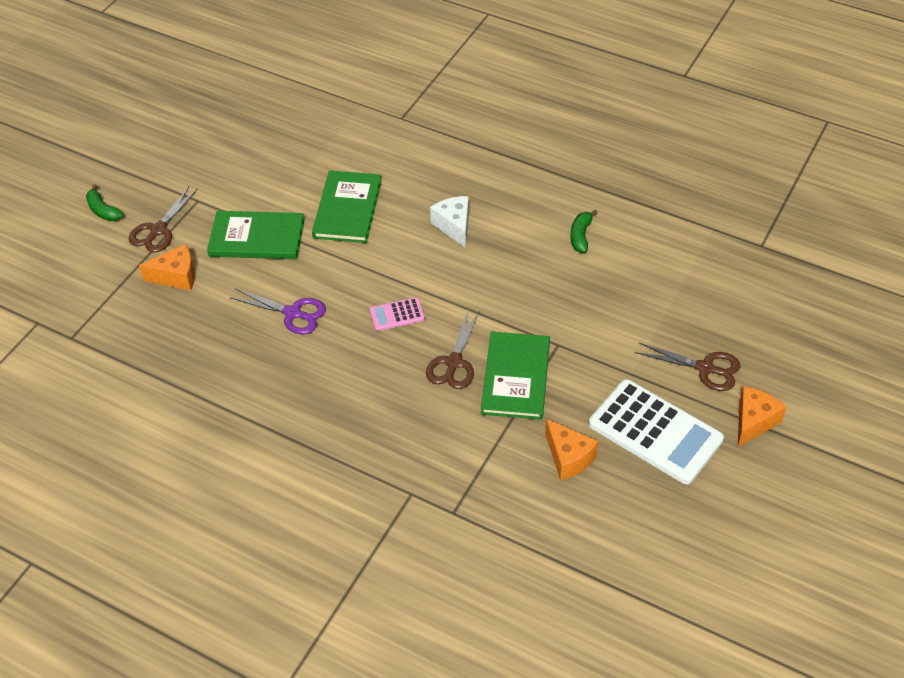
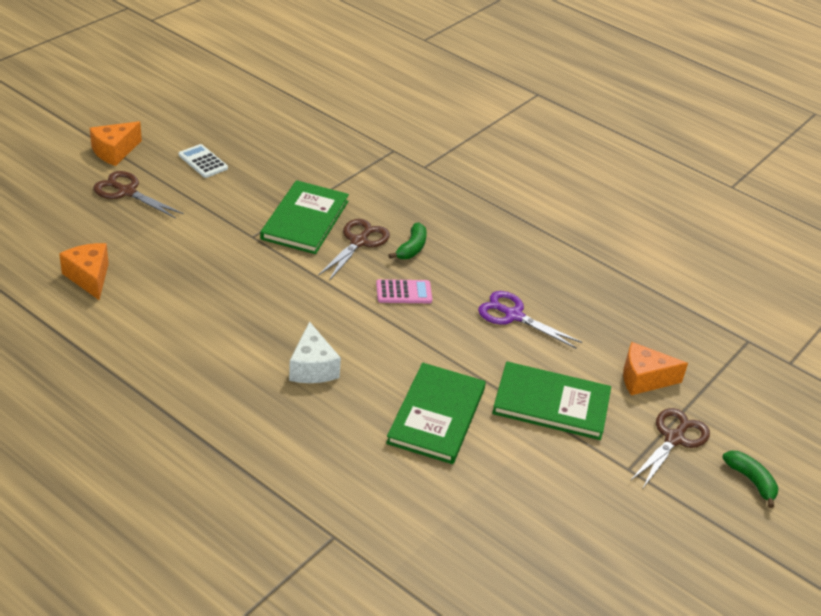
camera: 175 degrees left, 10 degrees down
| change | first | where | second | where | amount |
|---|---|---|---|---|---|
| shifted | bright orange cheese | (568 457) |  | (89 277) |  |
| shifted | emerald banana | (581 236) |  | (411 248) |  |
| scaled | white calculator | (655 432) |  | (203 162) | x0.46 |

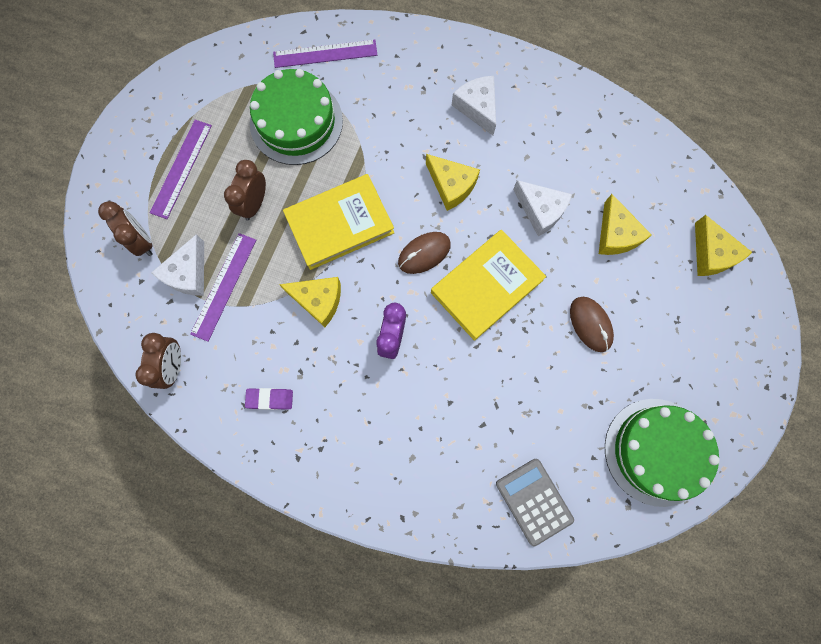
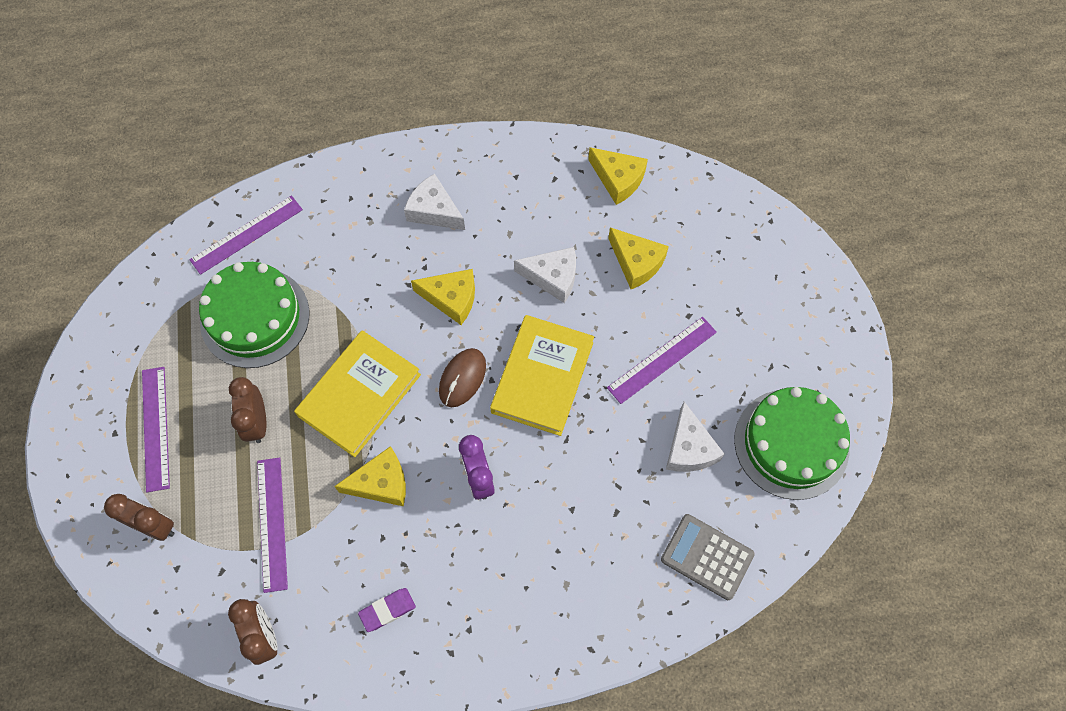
camera: 30 degrees left, 10 degrees down
| change | first | where | second | where | amount |
|---|---|---|---|---|---|
| shifted | white cheese | (188 273) |  | (689 448) |  |
| swapped | dark brown PC mouse | (590 324) | purple ruler | (662 359) |  |
| shifted | yellow cheese | (711 254) |  | (618 179) |  |

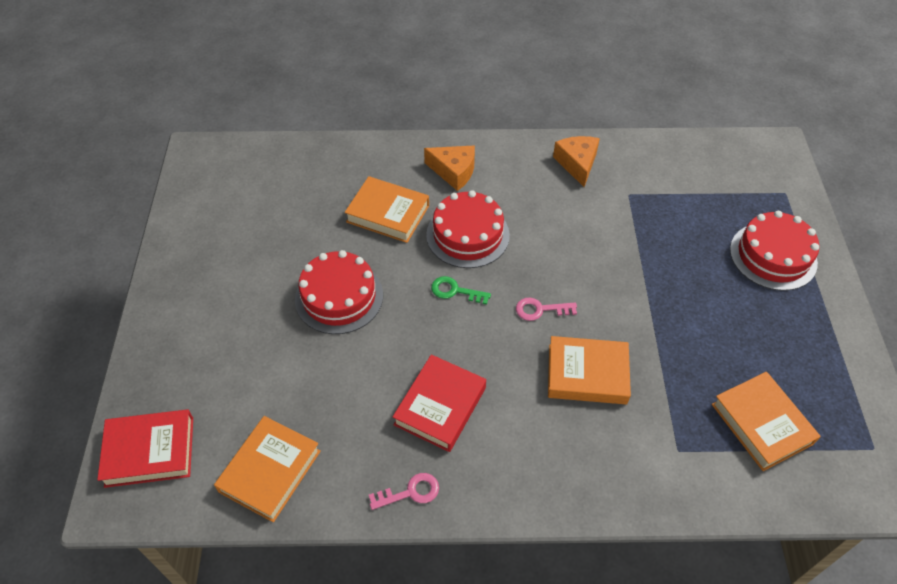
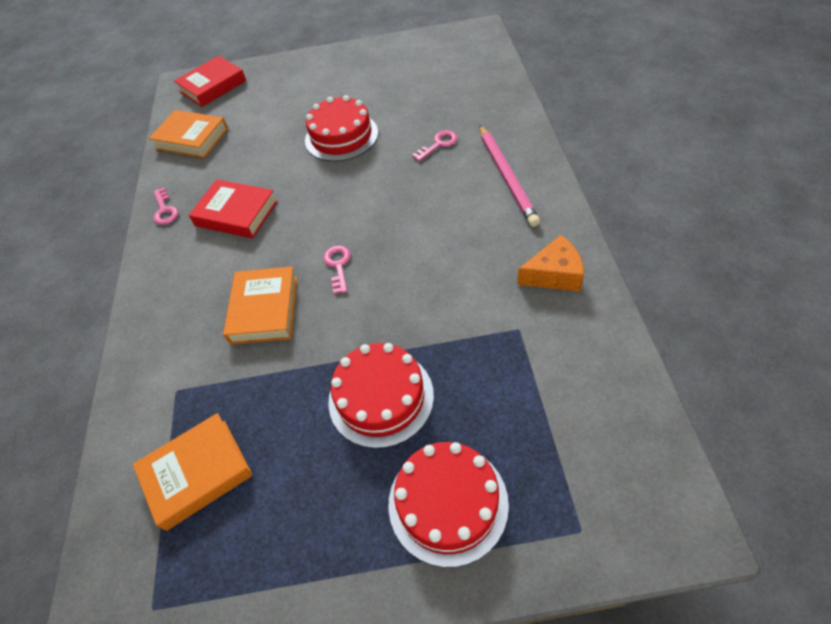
camera: 90 degrees right, 0 degrees up
| change | first | where | second | where | amount |
|---|---|---|---|---|---|
| rotated | red book | (150 451) |  | (213 86) | 60 degrees clockwise |
| swapped | bright orange book | (388 213) | rose-pink latchkey | (438 144) |  |
| swapped | bright orange cheese | (454 171) | rose-pink pencil | (506 177) |  |
| shifted | red layer cake | (467 235) |  | (381 397) |  |
| gone | emerald latchkey | (455 291) |  |  |  |

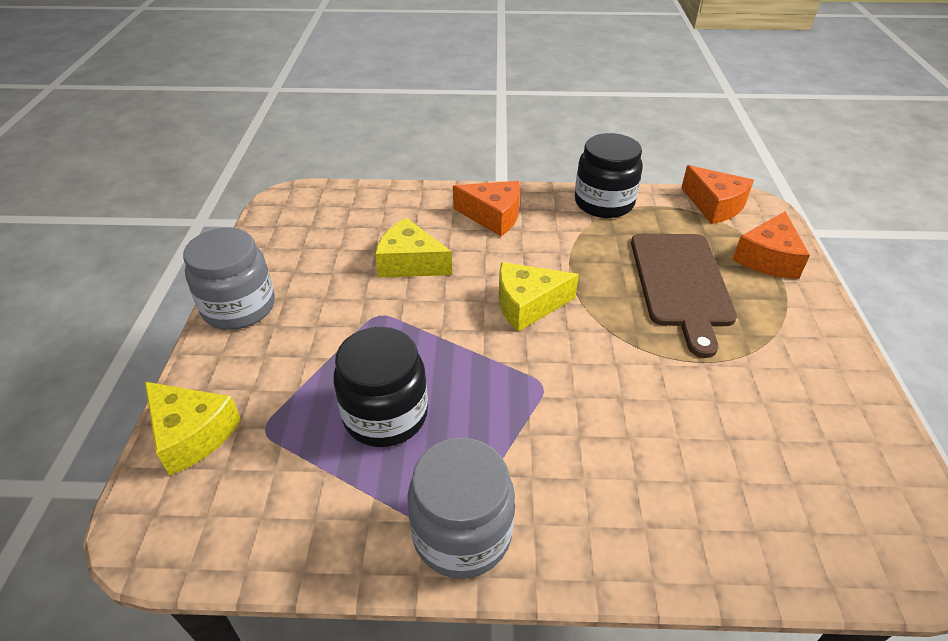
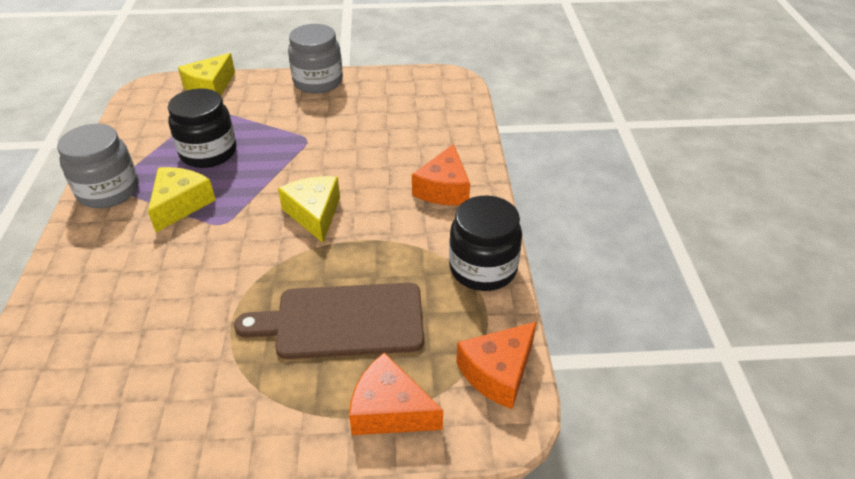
camera: 85 degrees right, 0 degrees up
| change | first | where | second | where | amount |
|---|---|---|---|---|---|
| shifted | yellow cheese | (410 263) |  | (181 204) |  |

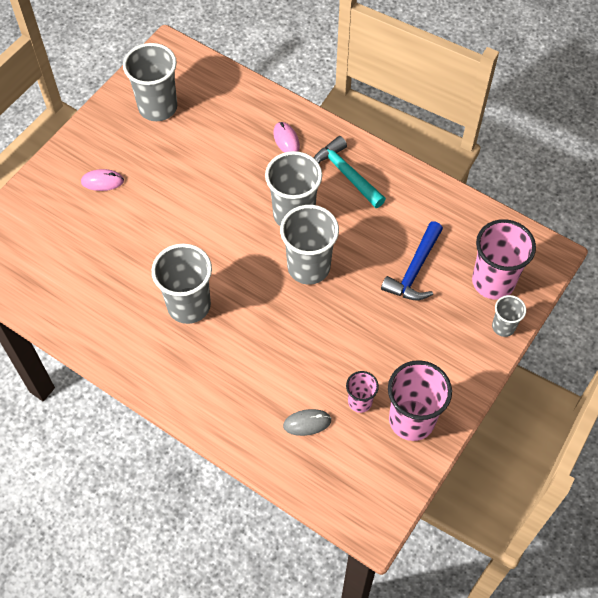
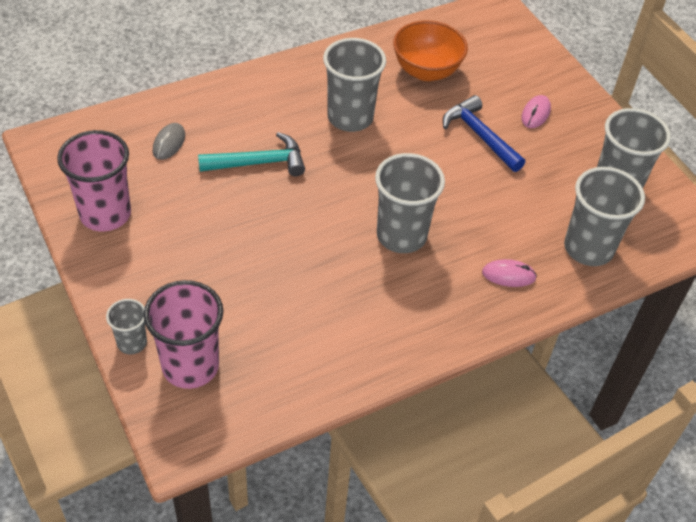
camera: 115 degrees right, 10 degrees down
| change | first | where | second | where | amount |
|---|---|---|---|---|---|
| shifted | grey tumbler | (308 267) |  | (588 248) |  |
| shifted | teal claw hammer | (346 174) |  | (259 163) |  |
| gone | rose-pink tumbler | (360 402) |  |  |  |
| shifted | royal blue claw hammer | (414 270) |  | (480 135) |  |
| new |  |  | bright orange serving bowl | (426 71) |  |

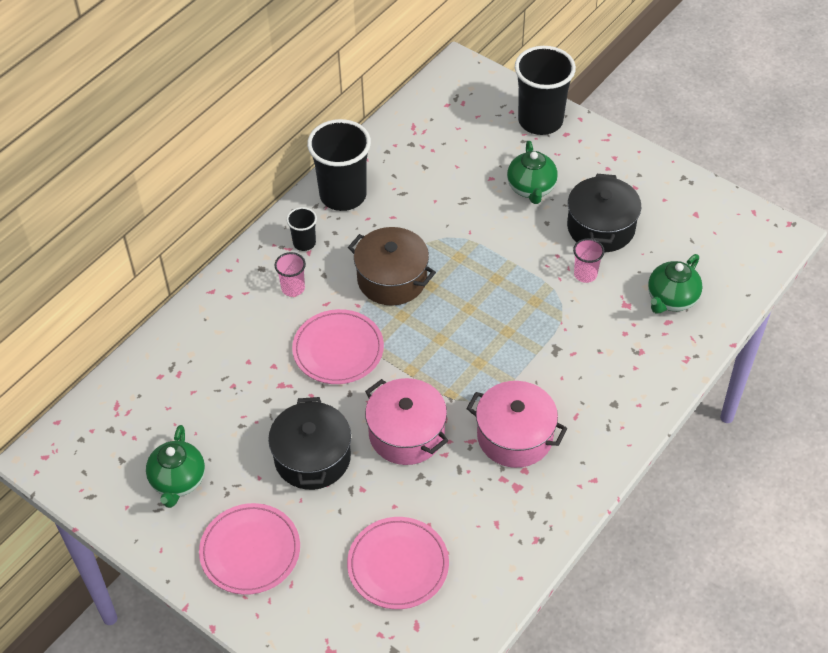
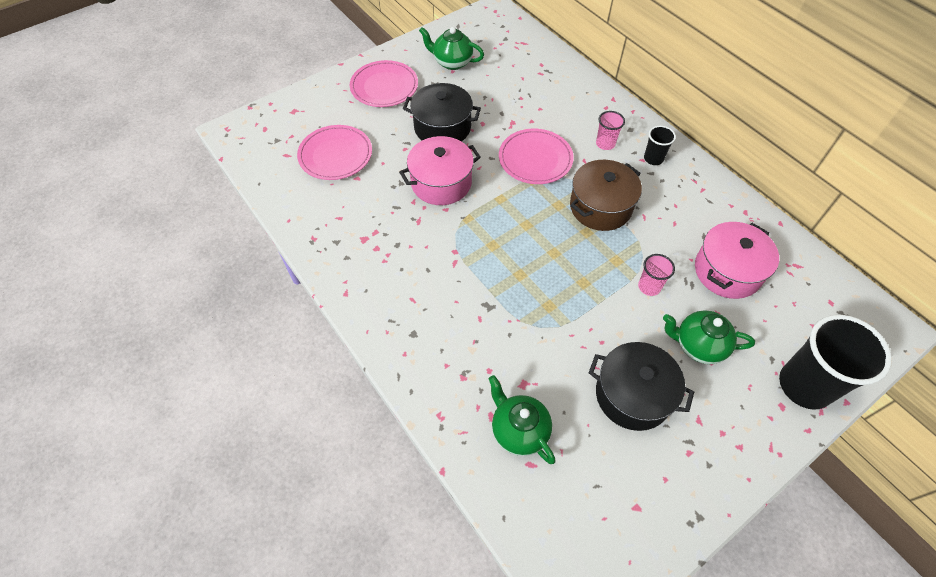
camera: 105 degrees right, 5 degrees up
| change | first | where | second | where | amount |
|---|---|---|---|---|---|
| gone | black tumbler | (343 195) |  |  |  |
| shifted | rose-pink stockpot | (515 436) |  | (727 271) |  |
| shifted | rose-pink tumbler | (585 274) |  | (649 287) |  |

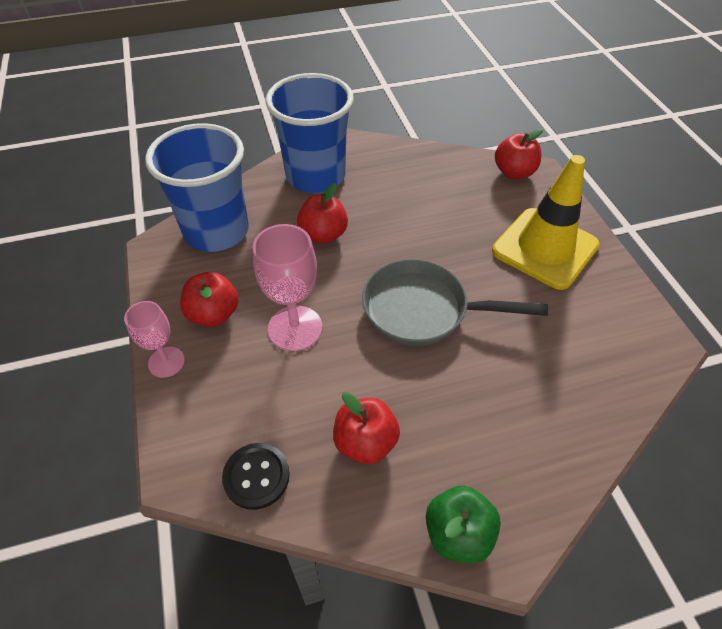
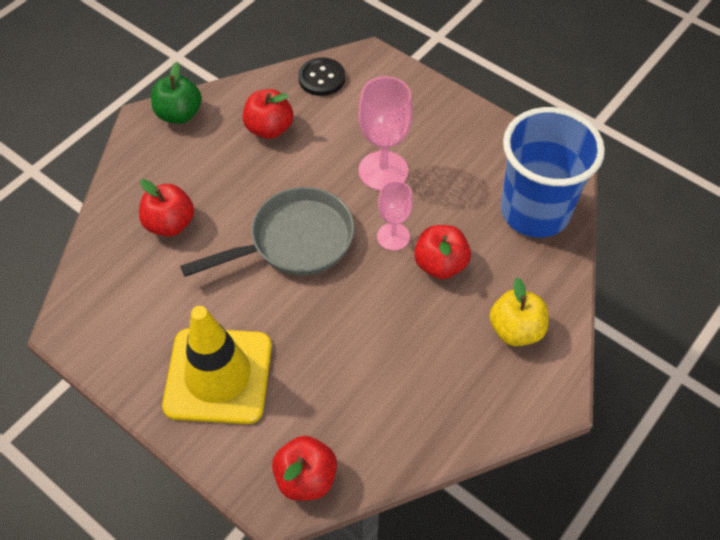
camera: 145 degrees right, 5 degrees up
| change | first | where | second | where | amount |
|---|---|---|---|---|---|
| shifted | rose-pink wine glass | (166 362) |  | (393 236) |  |
| shifted | red apple fruit | (214 314) |  | (170 224) |  |
| swapped | royal blue tumbler | (315 176) | yellow apple fruit | (516 330) |  |

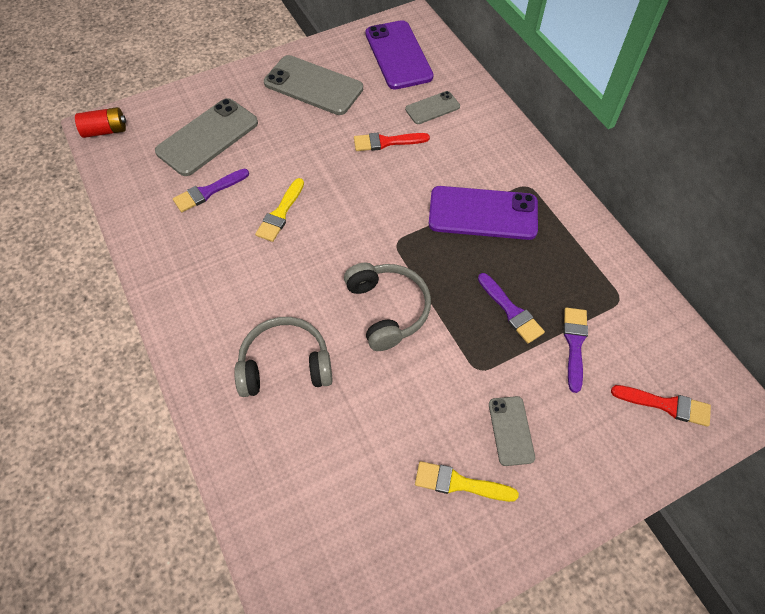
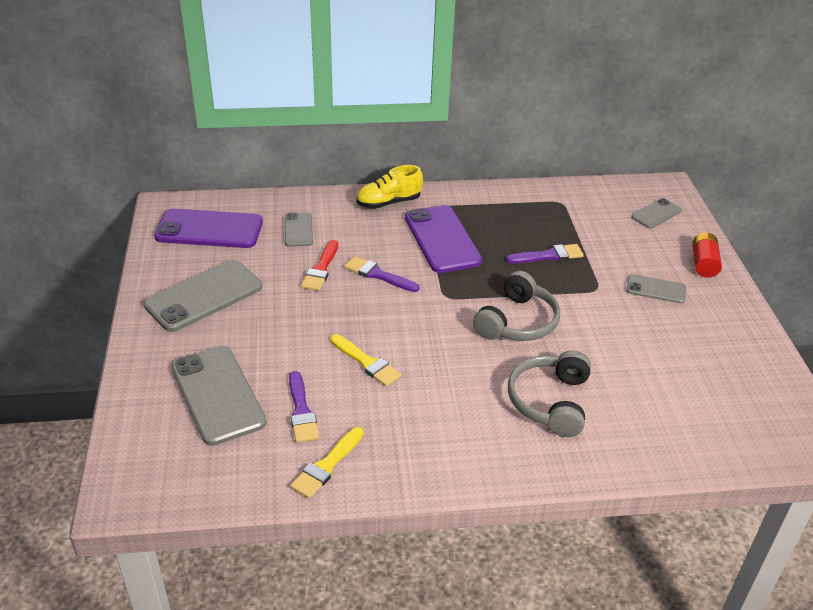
camera: 70 degrees left, 20 degrees down
| change | first | where | second | where | amount |
|---|---|---|---|---|---|
| shifted | red AA battery | (105 131) |  | (703 264) |  |
| rotated | grey over-ear headphones | (387 309) |  | (517 322) | 120 degrees clockwise |
| shifted | yellow paint brush | (459 483) |  | (326 466) |  |
| rotated | purple phone | (483 213) |  | (442 239) | 45 degrees counterclockwise |
| shifted | purple paint brush | (574 344) |  | (378 275) |  |
| swapped | red paint brush | (666 405) | grey phone | (656 214) |  |
| new |  |  | yellow shoe | (388 203) |  |

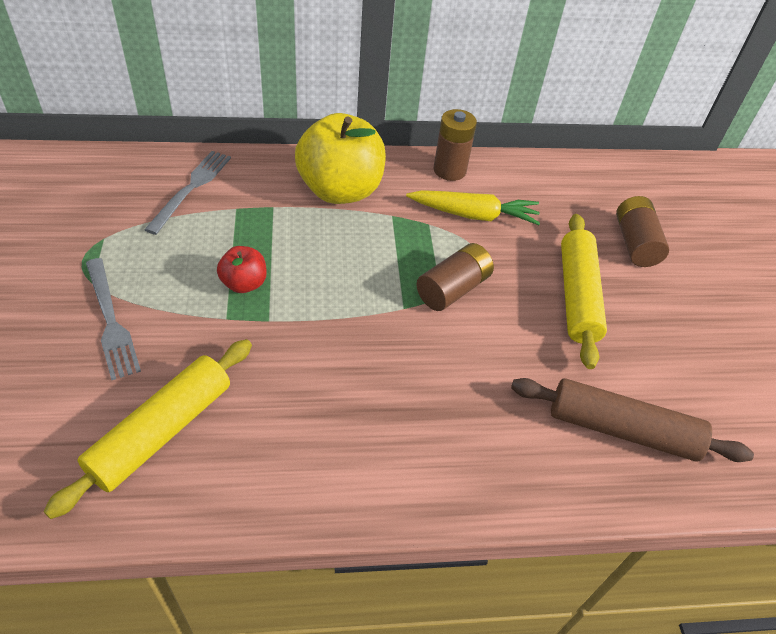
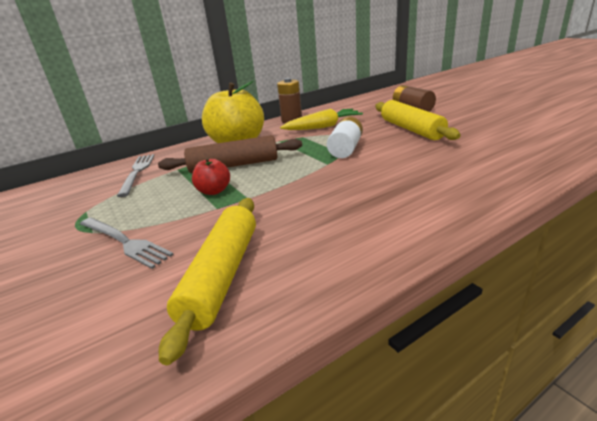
camera: 20 degrees left, 20 degrees down
| change | first | where | second | where | amount |
|---|---|---|---|---|---|
| repainted | dark brown AA battery | (452 289) | white AA battery | (345 149) |  |
| shifted | dark brown rolling pin | (621 429) |  | (234 165) |  |

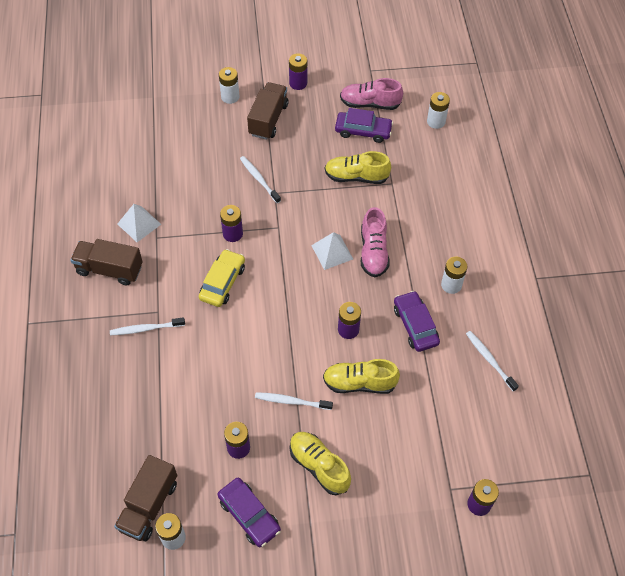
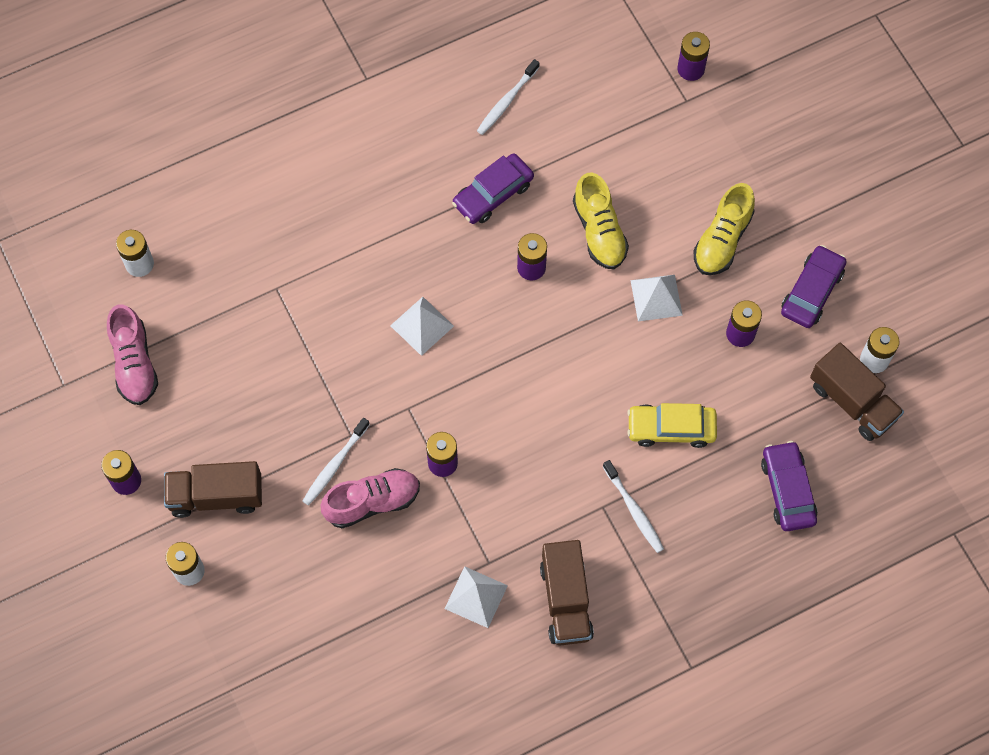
camera: 110 degrees left, 10 degrees up
| change | first | where | second | where | amount |
|---|---|---|---|---|---|
| rotated | dark brown toy truck | (149 505) |  | (852 401) | 45 degrees clockwise |
| shifted | yellow toy car | (222 282) |  | (671 428) |  |
| swapped | white toothbrush | (291 401) | white pyramid | (656 297) |  |
| gone | yellow shoe | (356 177) |  |  |  |
| shifted | purple toy car | (363 131) |  | (787 490) |  |
| shifted | rose-pink shoe | (373 252) |  | (372 502) |  |
| gone | white AA battery | (451 285) |  |  |  |

